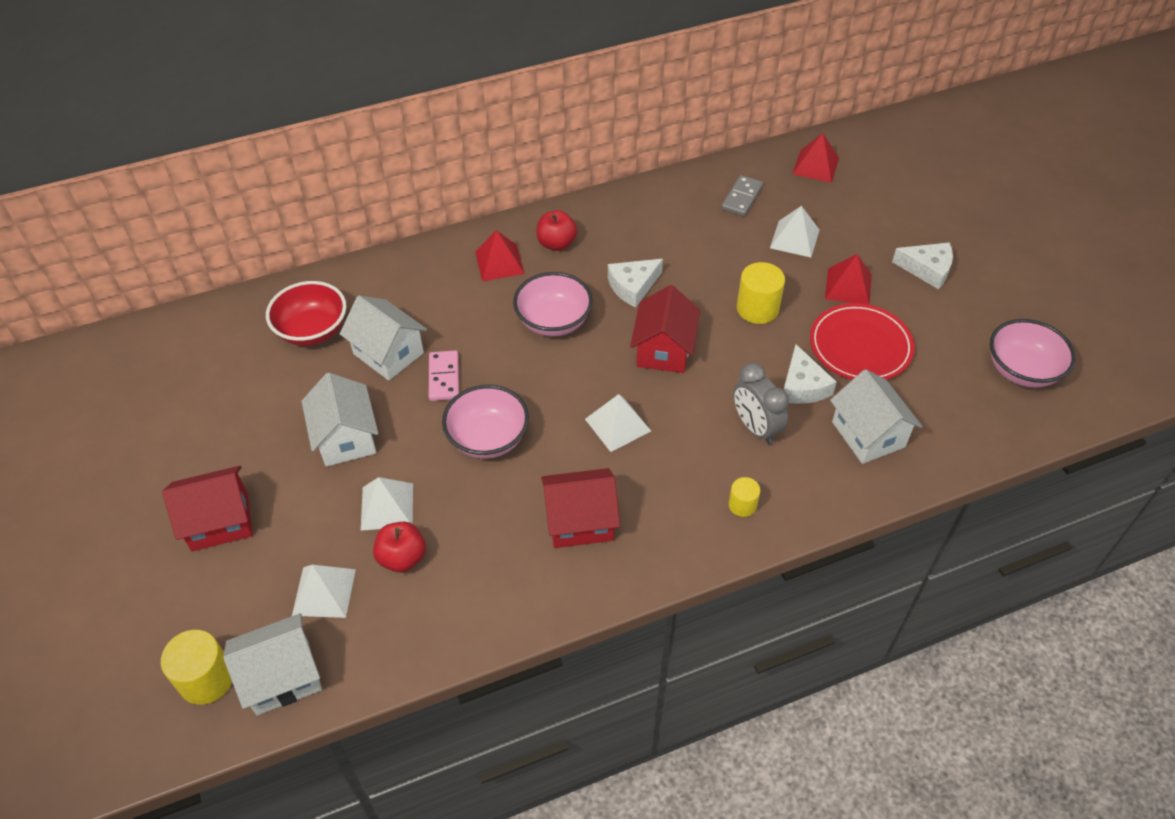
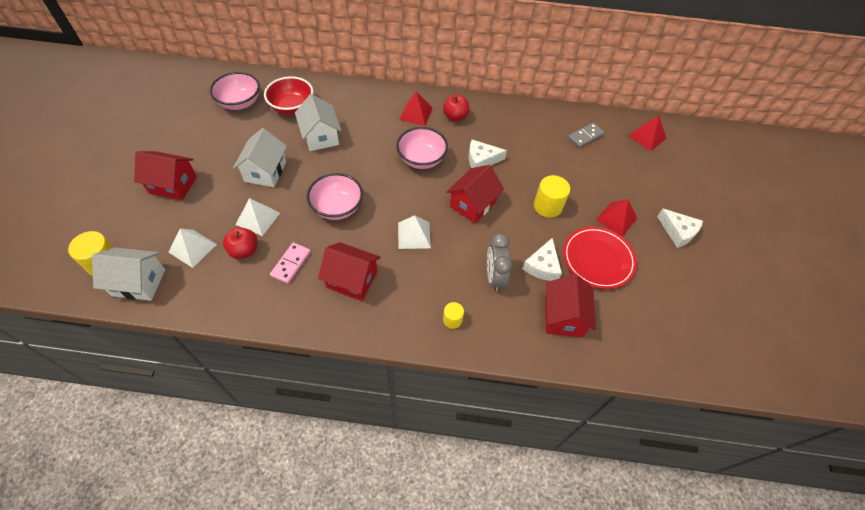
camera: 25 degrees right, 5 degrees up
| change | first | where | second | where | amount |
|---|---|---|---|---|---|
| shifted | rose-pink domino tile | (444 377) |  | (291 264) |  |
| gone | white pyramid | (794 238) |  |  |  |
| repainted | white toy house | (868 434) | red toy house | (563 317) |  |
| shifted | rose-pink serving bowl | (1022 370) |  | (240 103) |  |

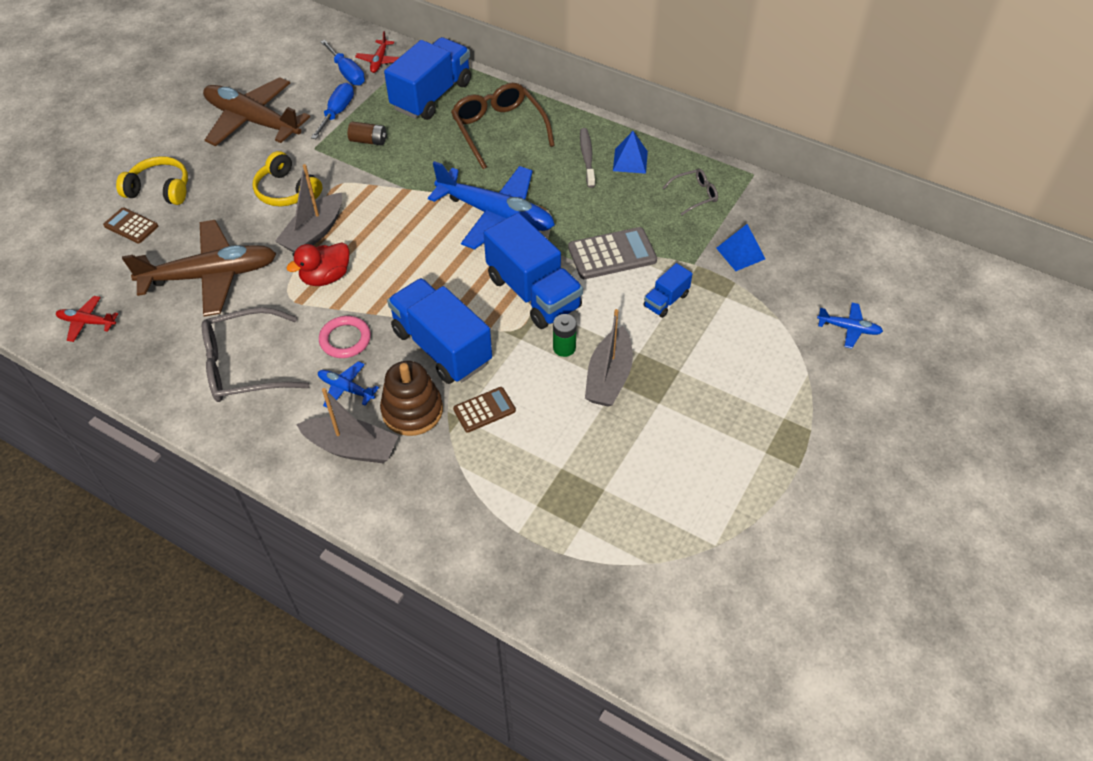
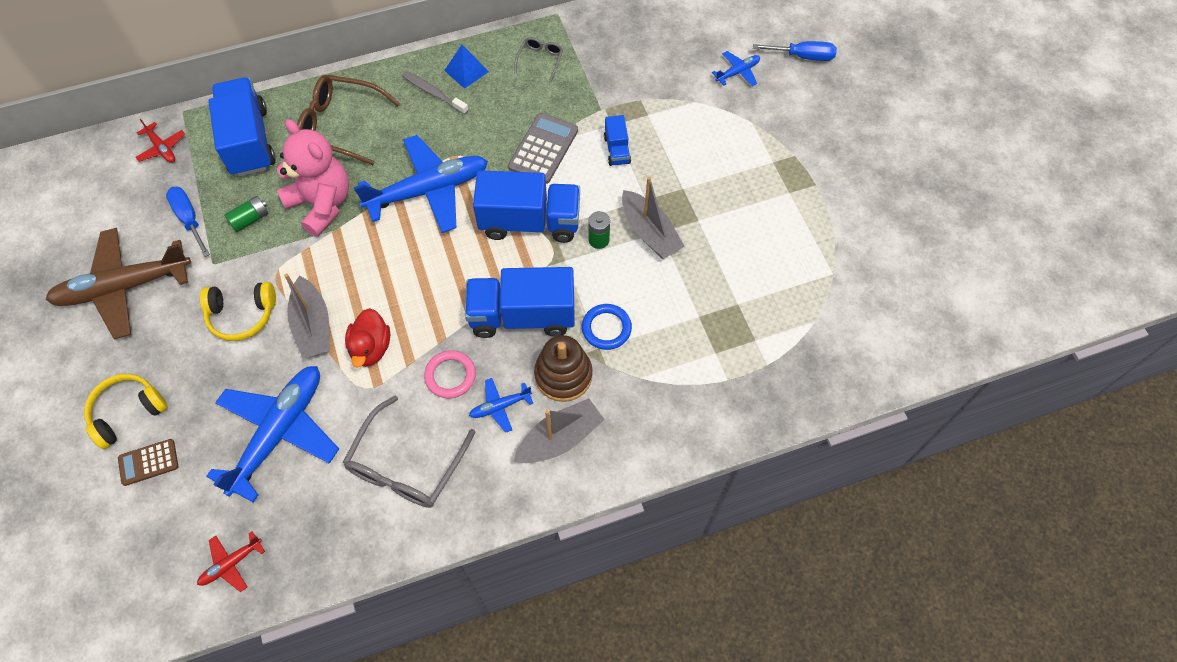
camera: 50 degrees left, 10 degrees up
| change | first | where | second | where | amount |
|---|---|---|---|---|---|
| repainted | dark brown plane | (210 276) | royal blue plane | (279 433) |  |
| shifted | royal blue hand screwdriver | (347 73) |  | (803 56) |  |
| repainted | dark brown AA battery | (368 141) | emerald AA battery | (250 219) |  |
| swapped | dark brown calculator | (484 410) | royal blue hoop | (606 328) |  |
| gone | royal blue pyramid | (740 253) |  |  |  |
| new |  |  | rose-pink teddy | (322 204) |  |

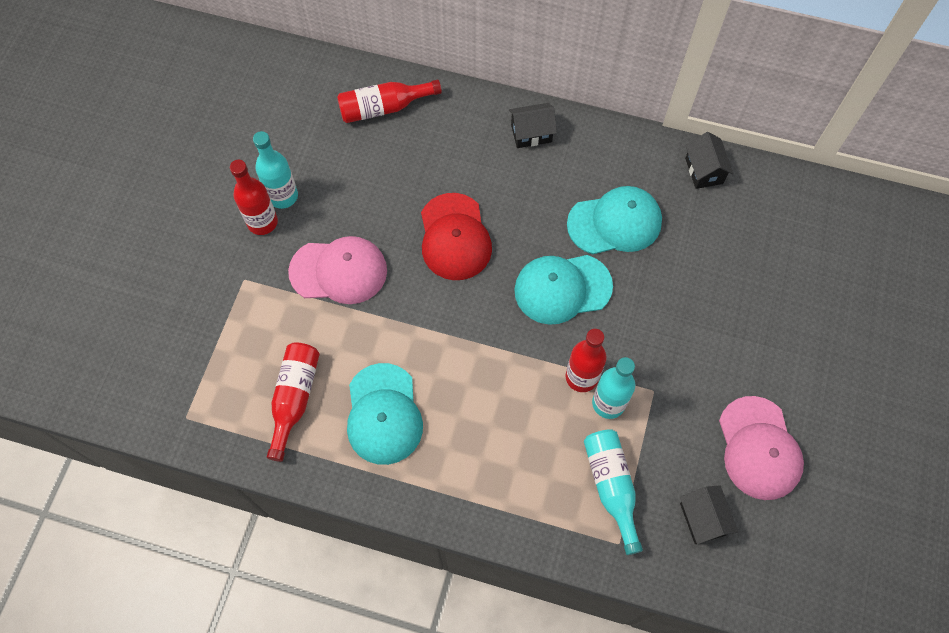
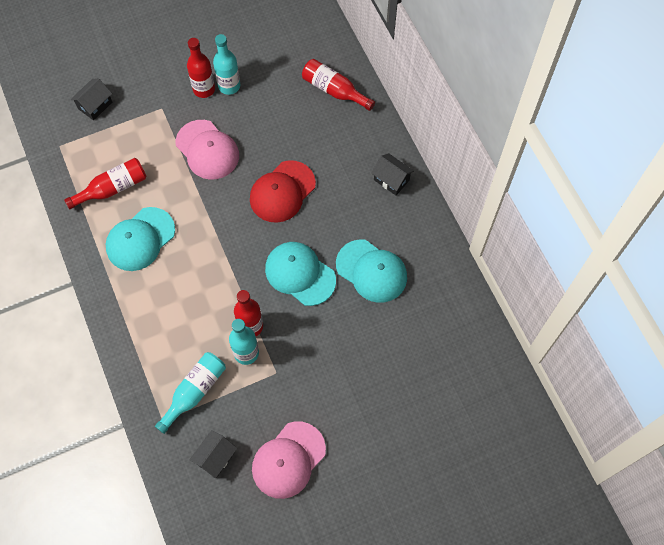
camera: 50 degrees right, 0 degrees up
| change | first | where | second | where | amount |
|---|---|---|---|---|---|
| shifted | black toy house | (704 171) |  | (95 105) |  |

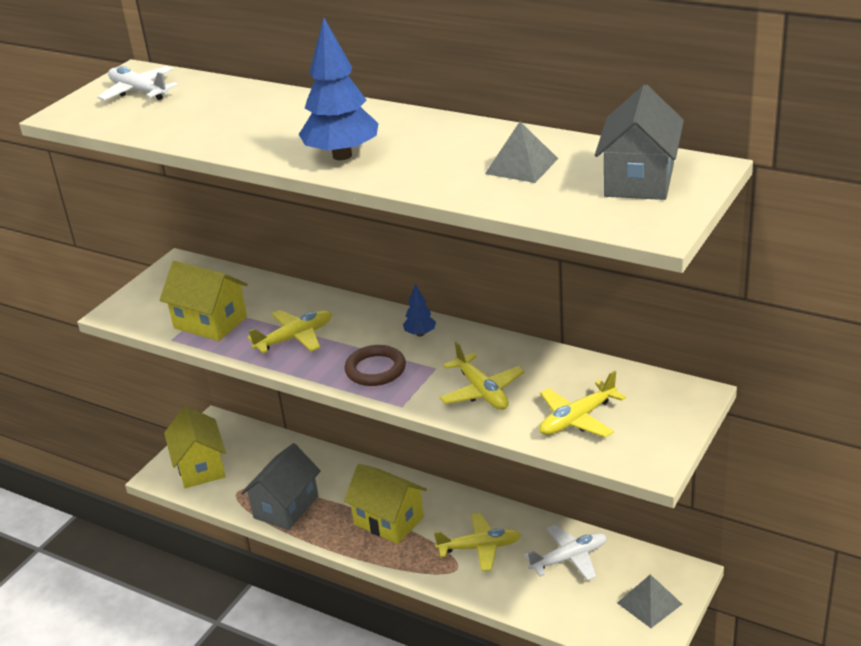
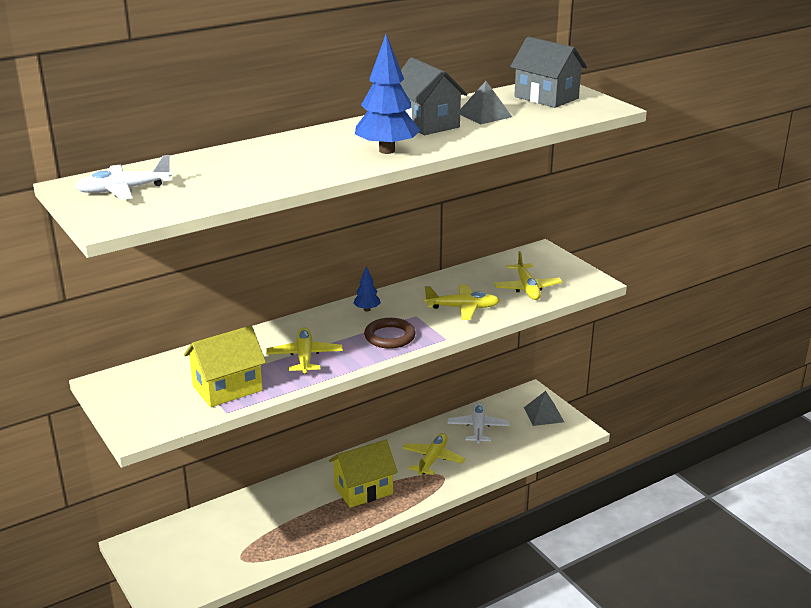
camera: 65 degrees left, 5 degrees down
| change | first | where | second | where | amount |
|---|---|---|---|---|---|
| gone | yellow toy house | (200 467) |  |  |  |
| shifted | grey toy house | (286 507) |  | (427 123) |  |

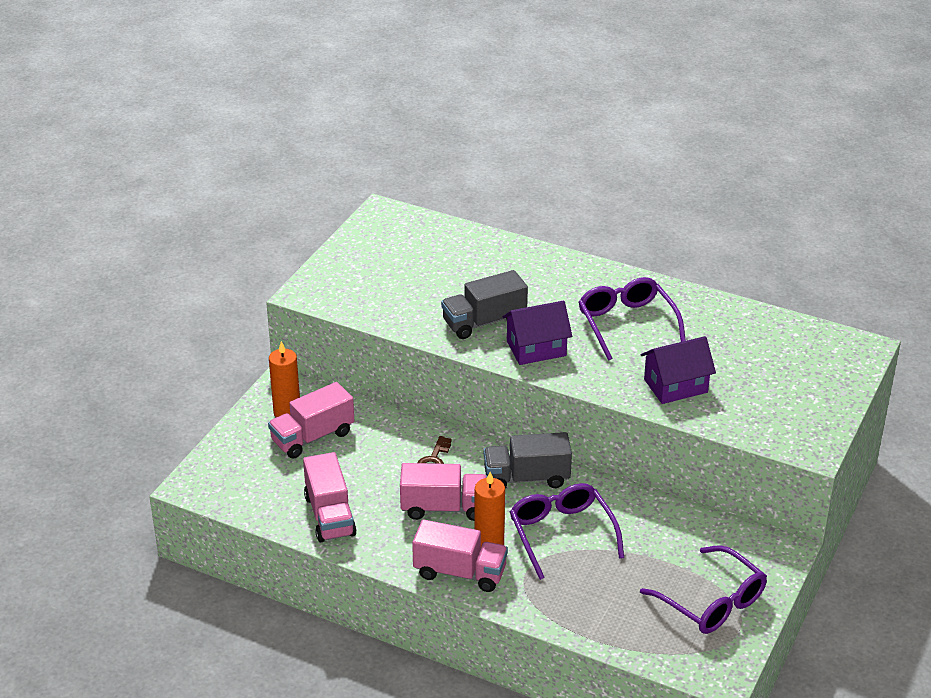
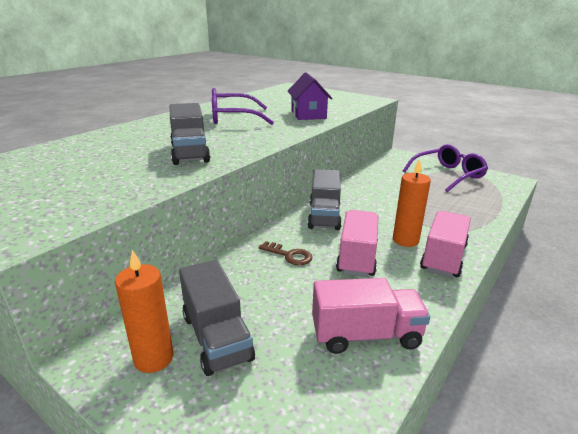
camera: 80 degrees left, 10 degrees down
| change | first | where | second | where | amount |
|---|---|---|---|---|---|
| repainted | rose-pink toy truck | (312 437) | grey toy truck | (216 337) |  |
| gone | purple toy house | (536 348) |  |  |  |
| gone | purple eyeglasses | (561 534) |  |  |  |

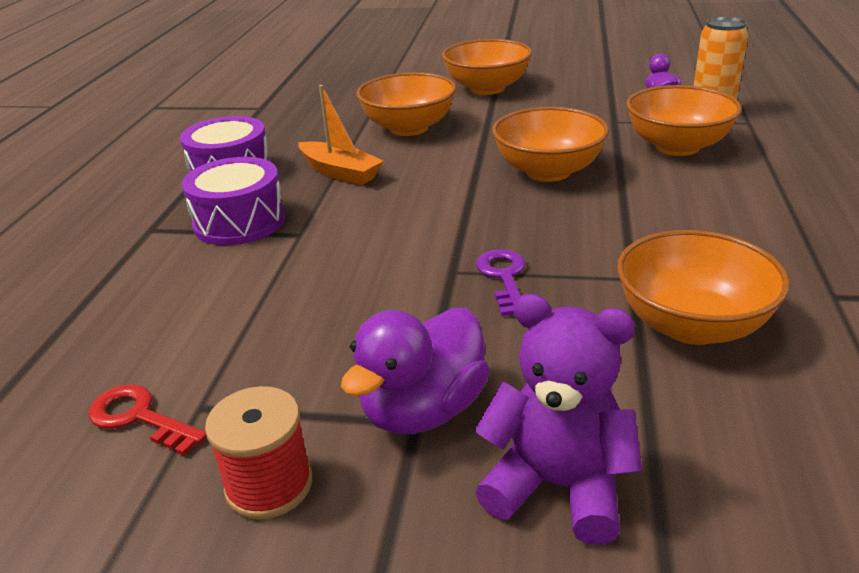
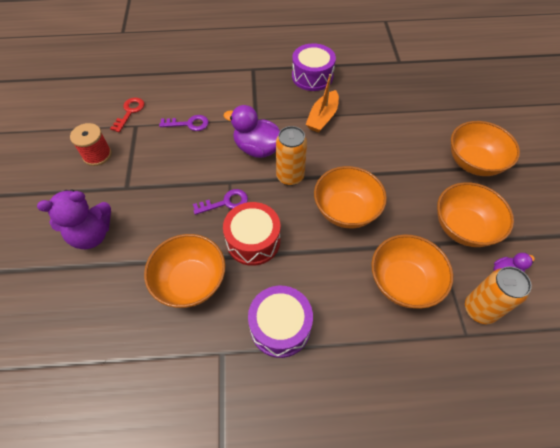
camera: 75 degrees right, 25 degrees up
| change | first | where | second | where | amount |
|---|---|---|---|---|---|
| shifted | purple toy drum | (239 222) |  | (280 326) |  |
| shifted | purple duck | (423 410) |  | (257 148) |  |
| shifted | bright orange serving bowl | (409 128) |  | (463 227) |  |
| rotated | purple teddy | (558 486) |  | (92 234) | 60 degrees clockwise |
| new |  |  | purple latchkey | (189 124) |  |
| new |  |  | red toy drum | (253 241) |  |
| new |  |  | bright orange tin | (290 176) |  |

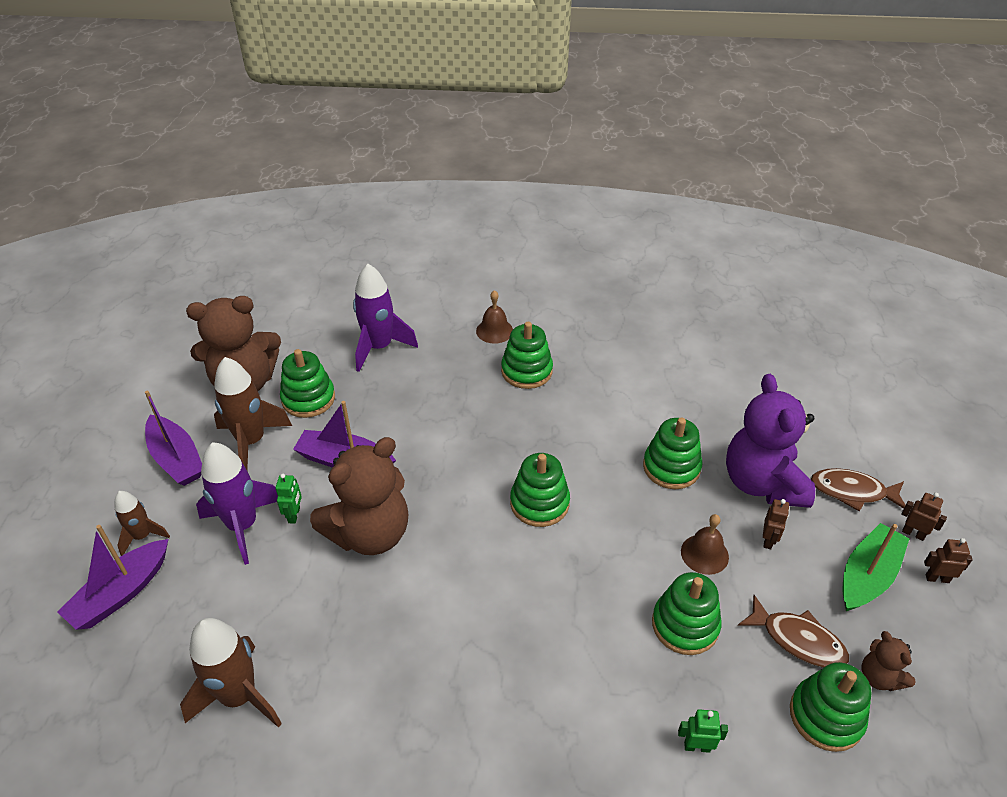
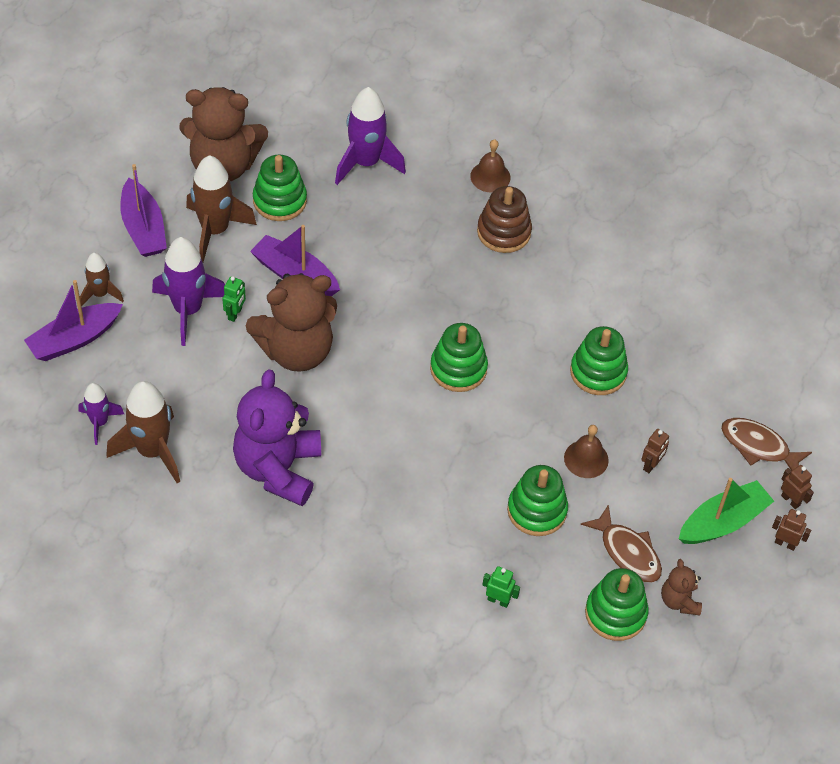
camera: 15 degrees right, 10 degrees up
| change | first | where | second | where | amount |
|---|---|---|---|---|---|
| repainted | emerald ring stacker | (526 371) | dark brown ring stacker | (504 232) |  |
| shifted | purple teddy | (762 483) |  | (278 469) |  |
| new |  |  | purple spaceship | (99 422) |  |

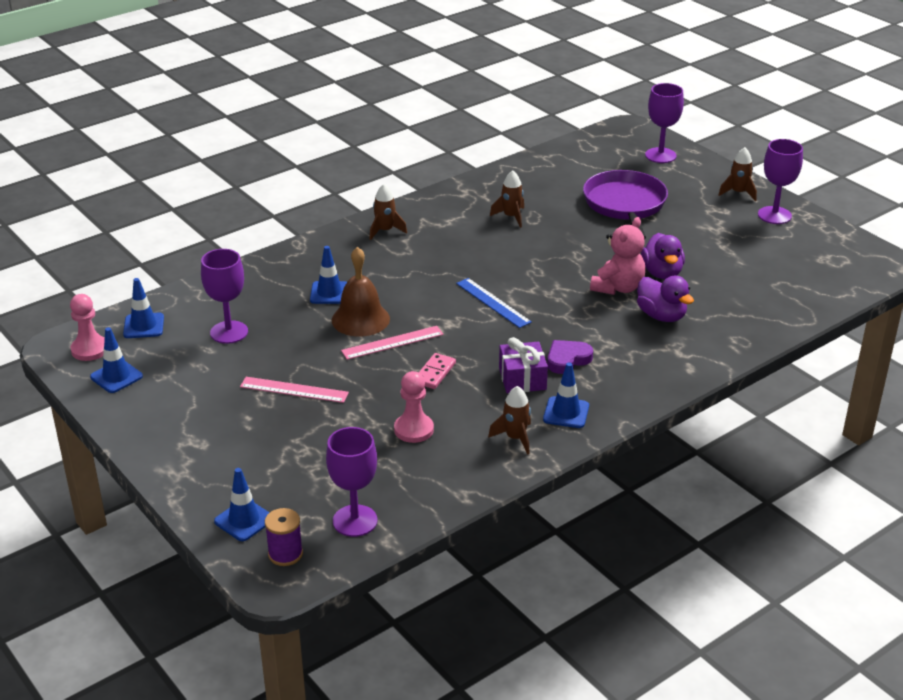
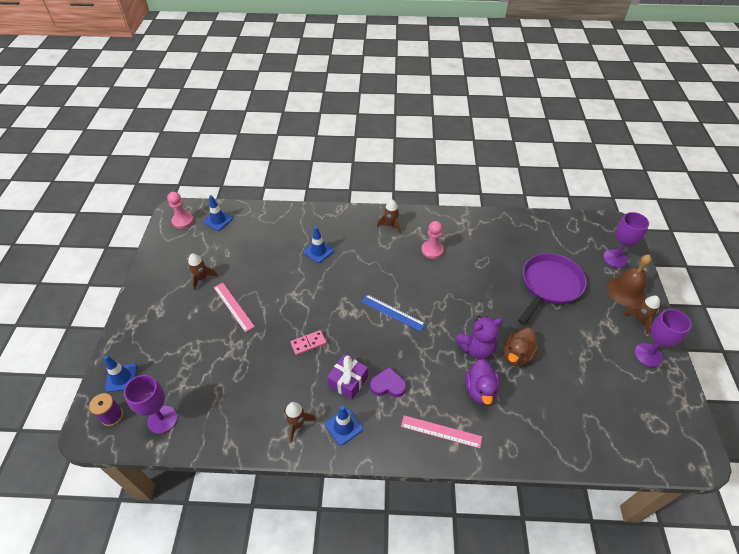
camera: 40 degrees right, 15 degrees up
| change | first | where | second | where | amount |
|---|---|---|---|---|---|
| gone | royal blue traffic cone | (116 377) |  |  |  |
| gone | purple wine glass | (229 332) |  |  |  |
| shifted | dark brown hand bell | (360 319) |  | (626 291) |  |
| shifted | rose-pink ruler | (392 342) |  | (441 431) |  |
| shifted | rose-pink chess pawn | (414 429) |  | (432 250) |  |
| rotated | royal blue ruler | (493 302) |  | (392 312) | 60 degrees counterclockwise |
| shifted | dark brown spaceship | (511 217) |  | (201 278) |  |
| repainted | rose-pink teddy | (618 288) | purple teddy | (476 349) |  |
| repainted | purple duck | (662 273) | dark brown duck | (517 355) |  |

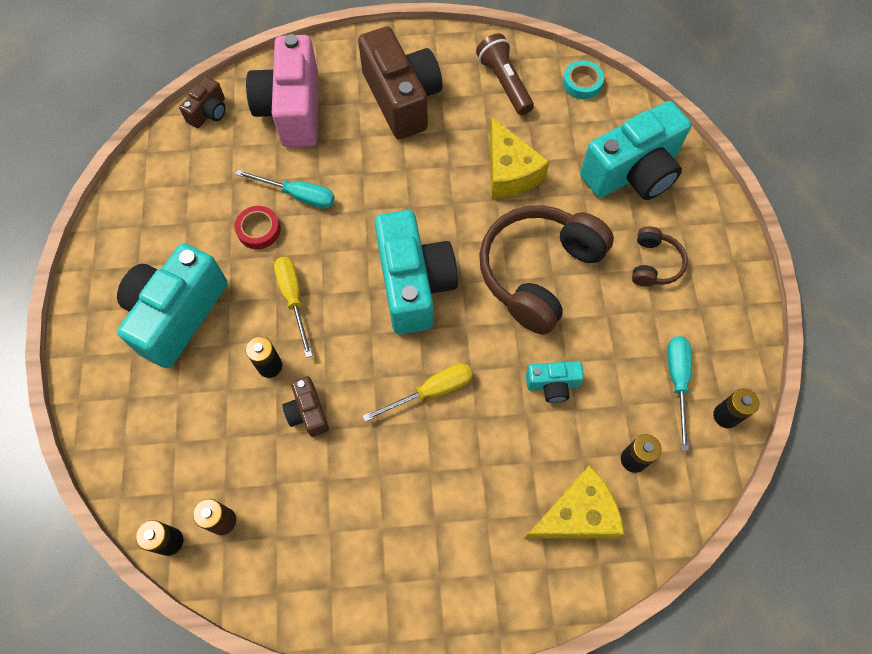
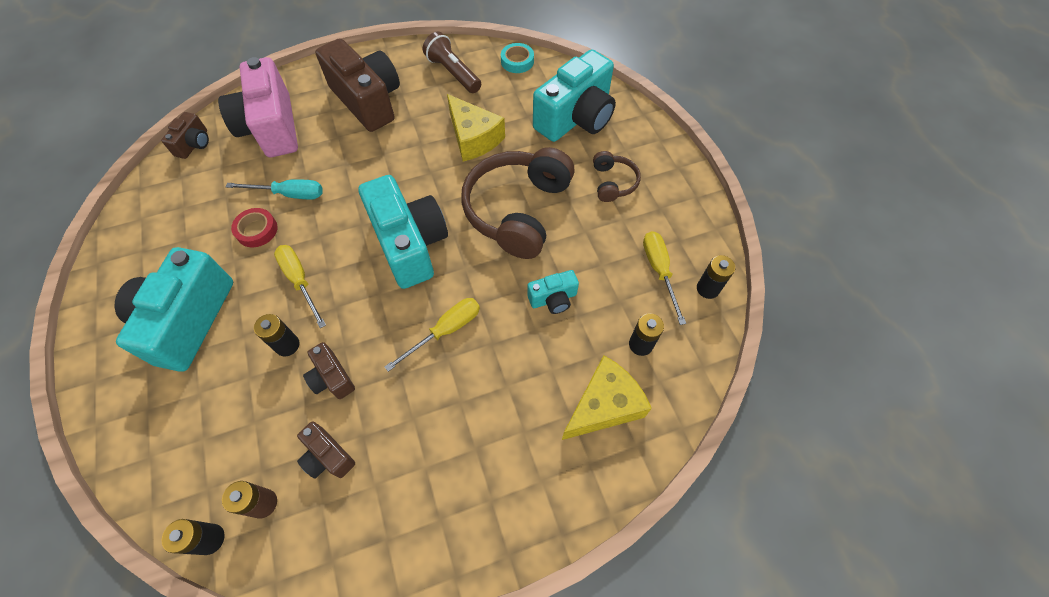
camera: 15 degrees left, 5 degrees down
| change | first | where | second | where | amount |
|---|---|---|---|---|---|
| repainted | teal hand screwdriver | (677 382) | yellow hand screwdriver | (659 271) |  |
| new |  |  | dark brown camera | (328 456) |  |

